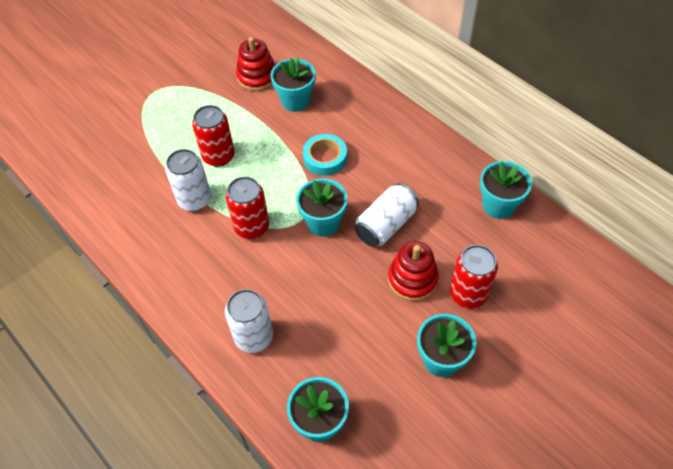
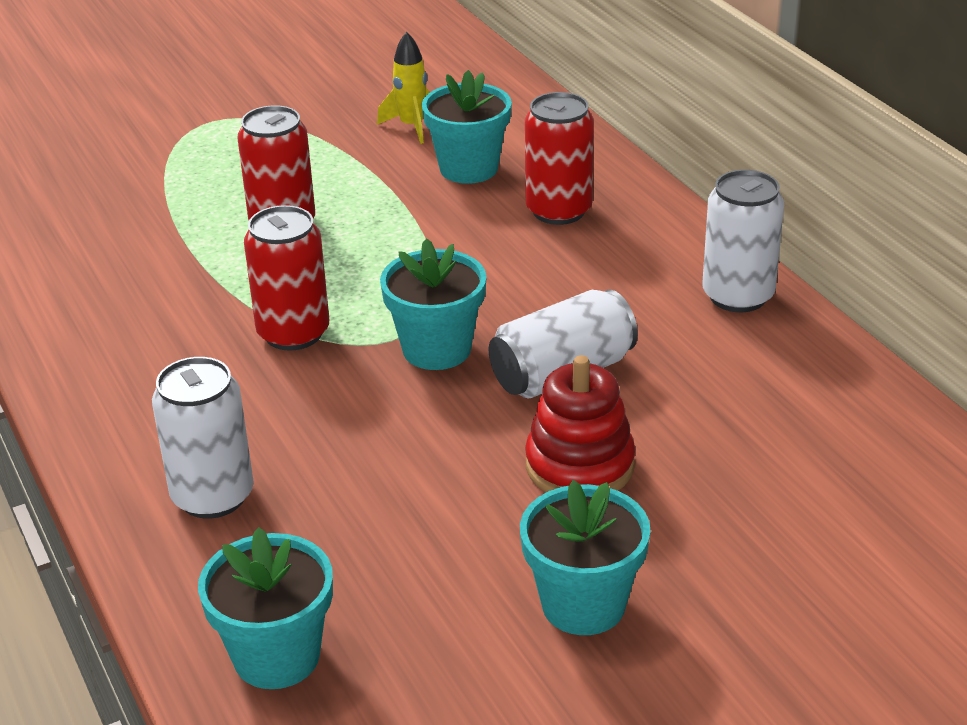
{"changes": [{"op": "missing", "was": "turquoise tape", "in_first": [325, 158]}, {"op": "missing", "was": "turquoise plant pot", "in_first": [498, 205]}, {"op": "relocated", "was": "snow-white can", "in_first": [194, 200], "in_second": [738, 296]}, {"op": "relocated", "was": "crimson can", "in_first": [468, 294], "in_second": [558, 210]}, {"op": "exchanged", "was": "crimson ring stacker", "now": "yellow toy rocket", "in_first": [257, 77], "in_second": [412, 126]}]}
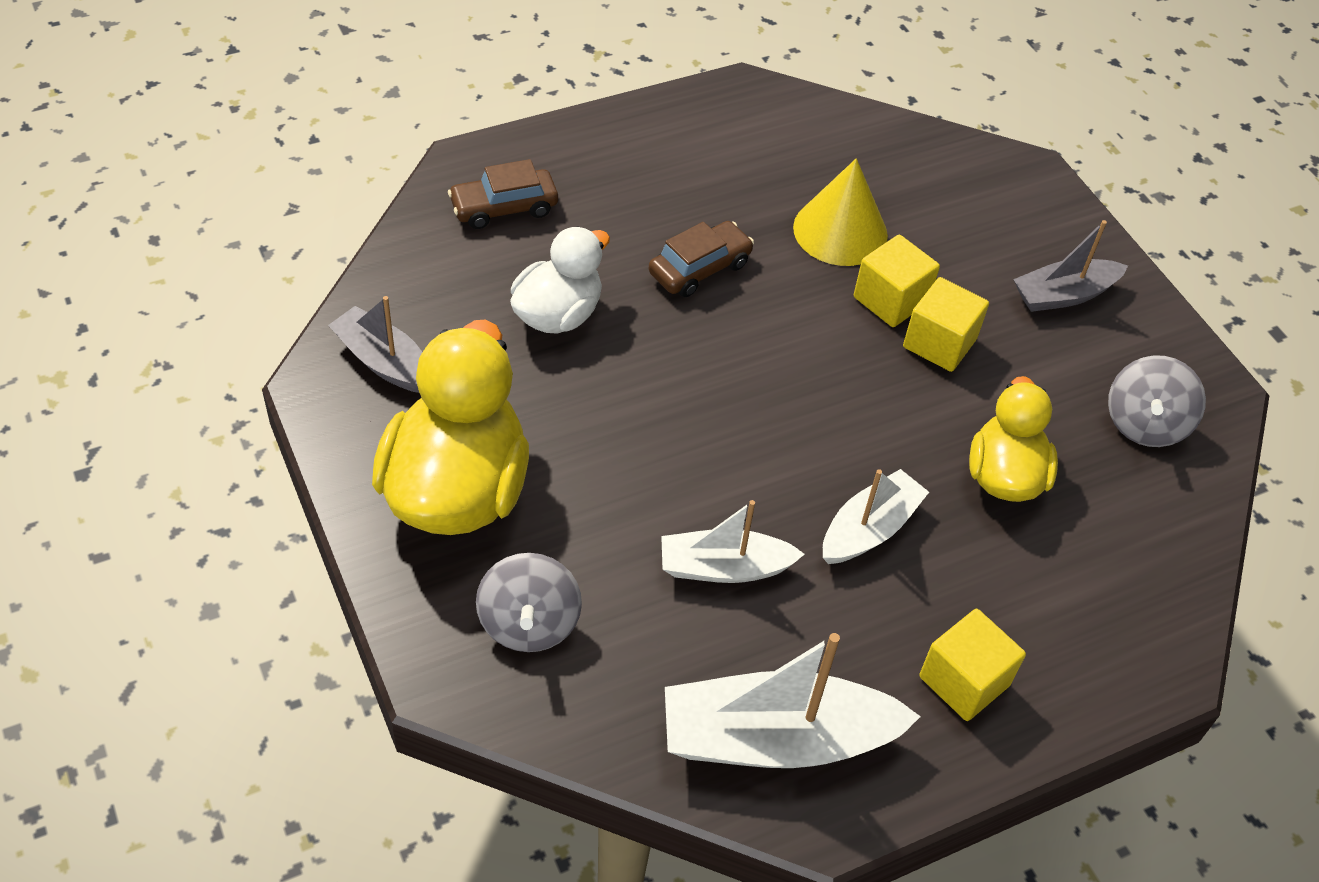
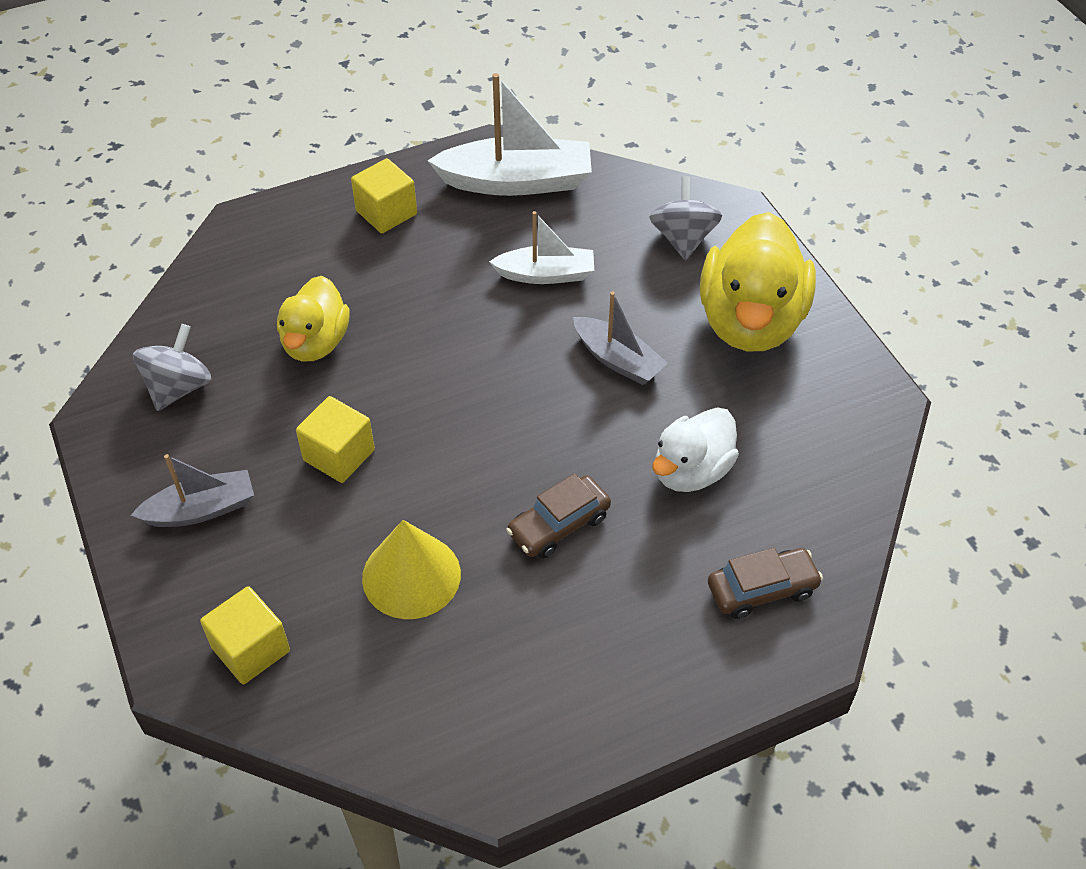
{"changes": [{"op": "missing", "was": "snow-white boat", "in_first": [869, 529]}, {"op": "relocated", "was": "grey boat", "in_first": [384, 362], "in_second": [618, 360]}, {"op": "relocated", "was": "yellow solid cube", "in_first": [891, 300], "in_second": [251, 649]}]}
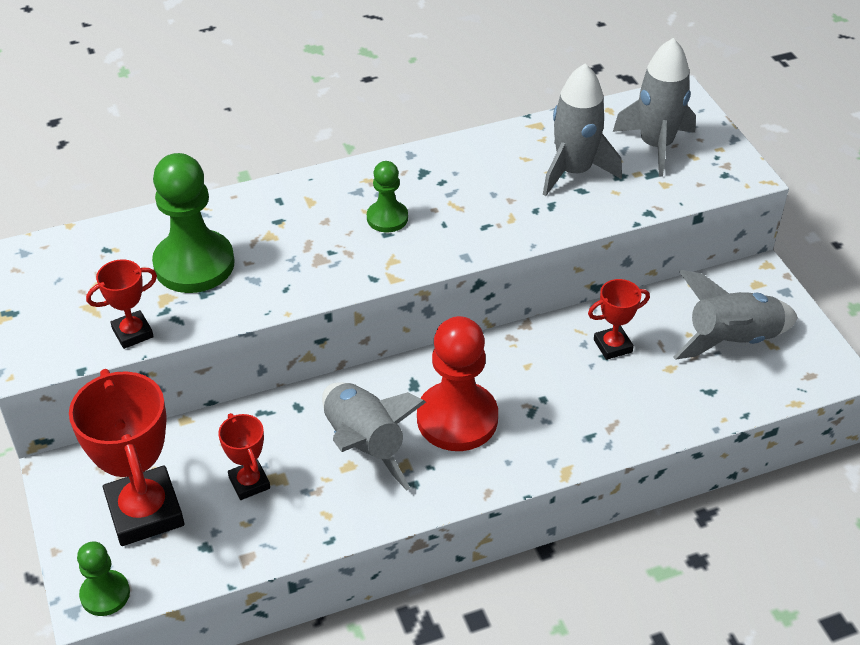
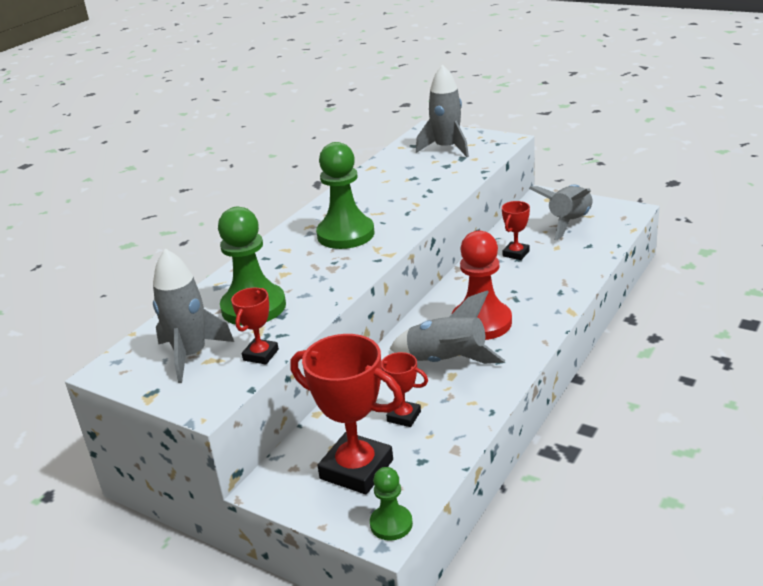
{"changes": [{"op": "relocated", "was": "grey toy rocket", "in_first": [573, 171], "in_second": [191, 355]}, {"op": "size", "was": "leaf-green game pawn", "in_first": [387, 218], "in_second": [345, 234], "ratio": 1.86}]}
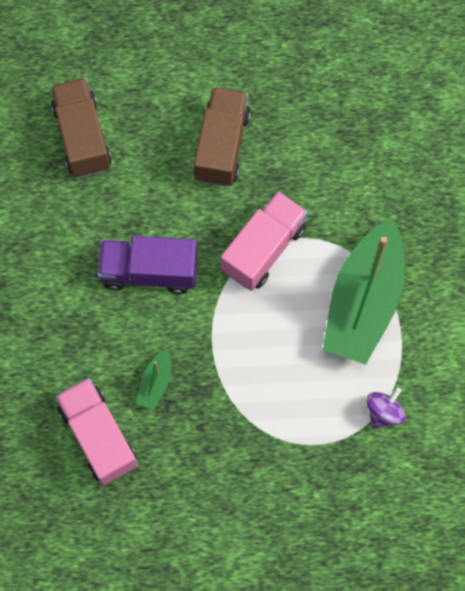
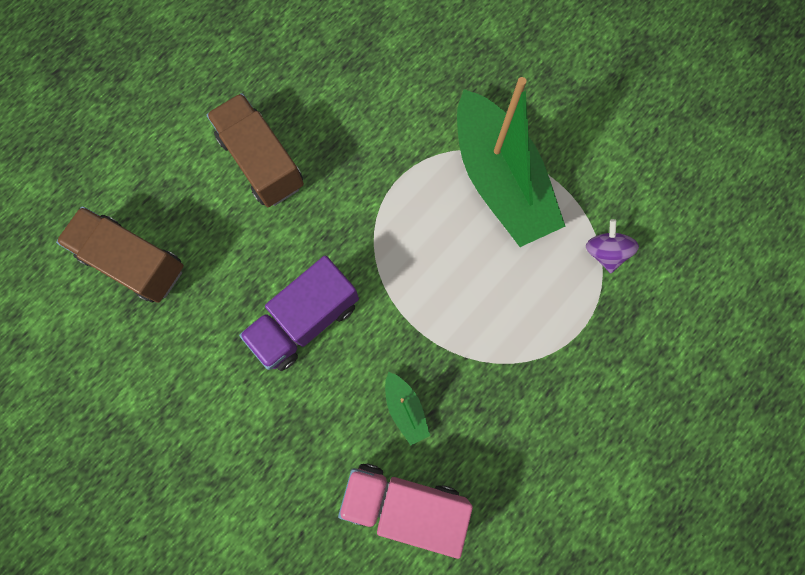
{"changes": [{"op": "missing", "was": "rosy toy truck", "in_first": [263, 249]}]}
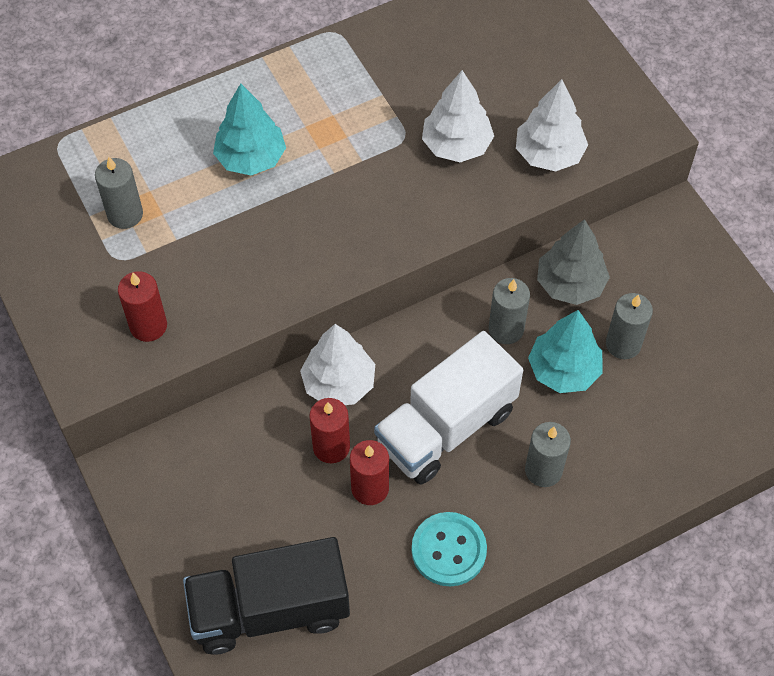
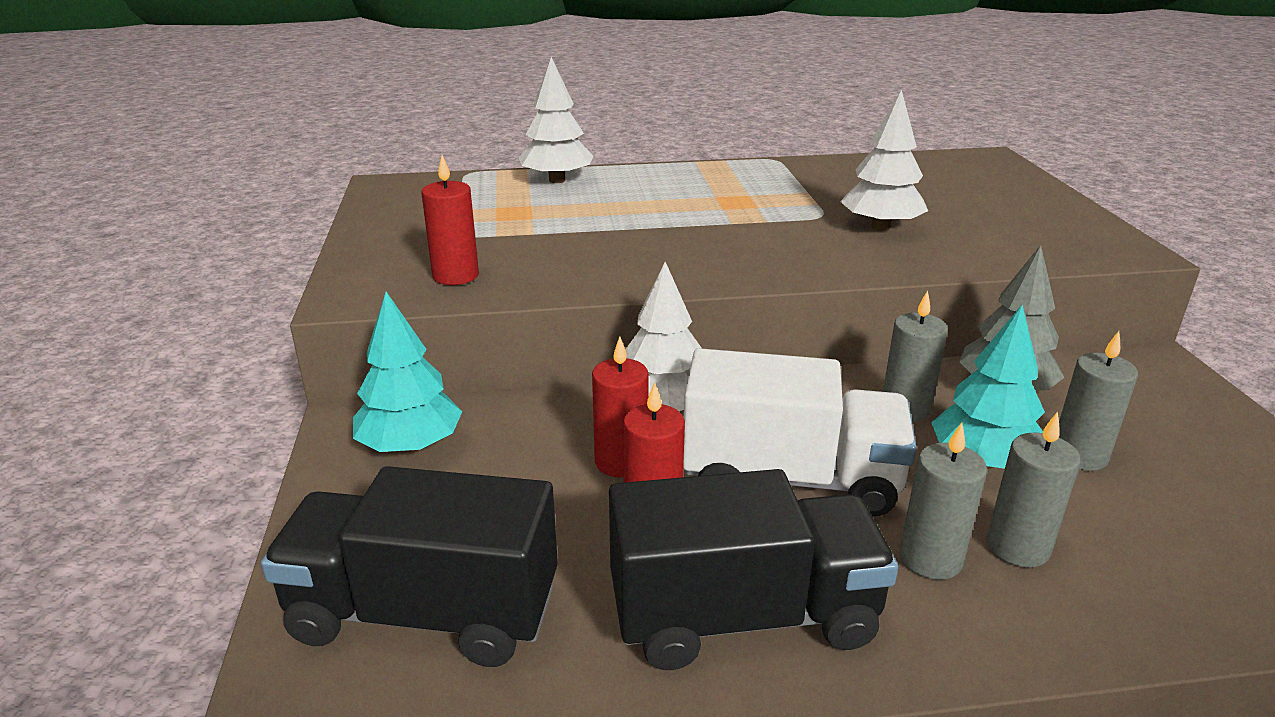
{"changes": [{"op": "relocated", "was": "grey pillar candle", "in_first": [125, 214], "in_second": [1017, 547]}, {"op": "relocated", "was": "turquoise tree", "in_first": [251, 158], "in_second": [411, 445]}, {"op": "relocated", "was": "snow-white tree", "in_first": [549, 154], "in_second": [557, 180]}, {"op": "exchanged", "was": "turquoise button", "now": "black toy truck", "in_first": [449, 550], "in_second": [743, 616]}, {"op": "spun", "was": "snow-white toy truck", "in_first": [446, 427], "in_second": [790, 478], "clockwise": -150}]}
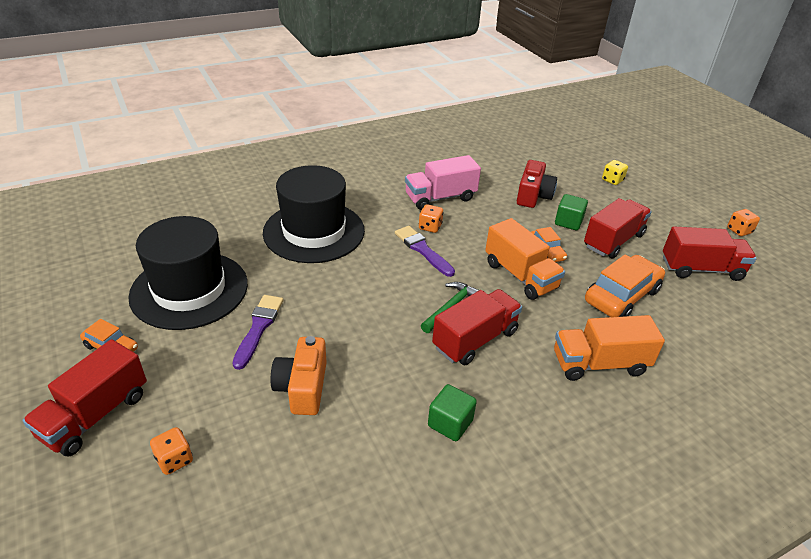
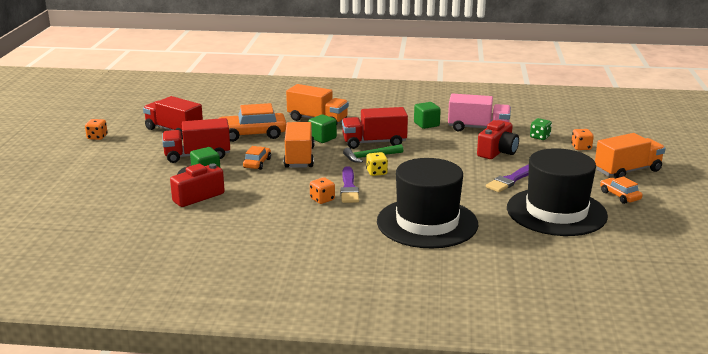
{"changes": [{"op": "appeared", "now": "leaf-green solid cube", "in_second": [322, 138]}, {"op": "appeared", "now": "leaf-green die", "in_second": [539, 137]}, {"op": "relocated", "was": "rosy toy truck", "in_first": [440, 198], "in_second": [478, 128]}, {"op": "relocated", "was": "yellow die", "in_first": [612, 180], "in_second": [376, 172]}, {"op": "colour", "was": "crimson toy truck", "now": "bright orange toy truck", "in_first": [95, 415], "in_second": [627, 171]}, {"op": "colour", "was": "bright orange compact camera", "now": "crimson compact camera", "in_first": [302, 387], "in_second": [497, 152]}]}
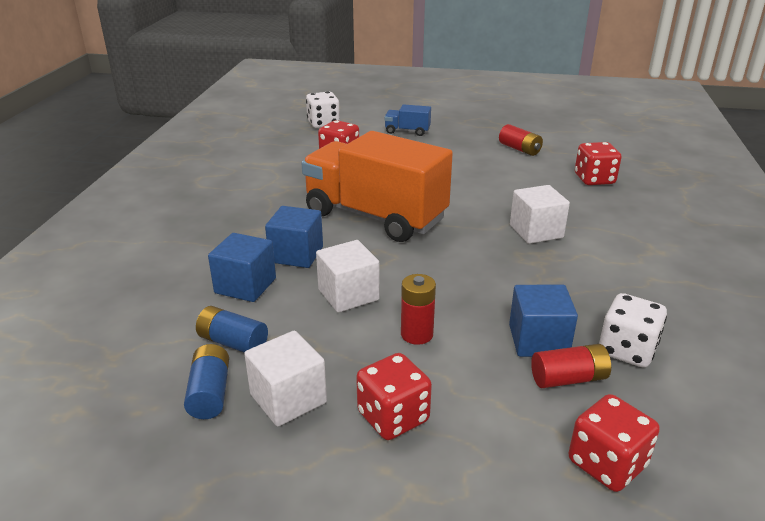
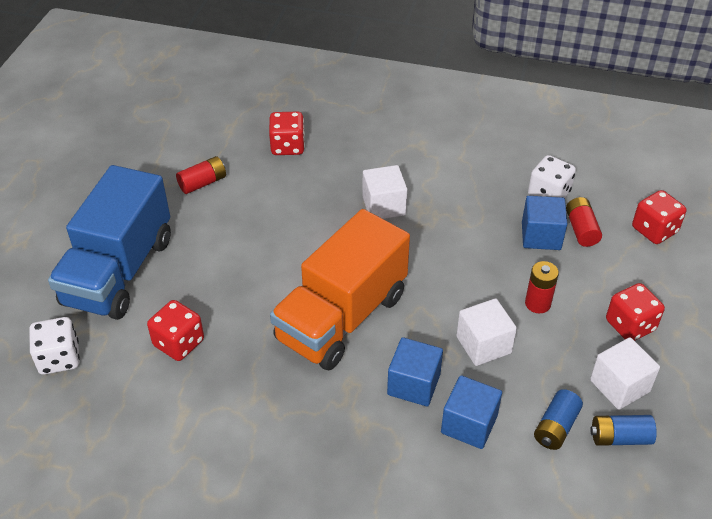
{"changes": [{"op": "size", "was": "royal blue toy truck", "in_first": [407, 131], "in_second": [119, 271], "ratio": 2.45}]}
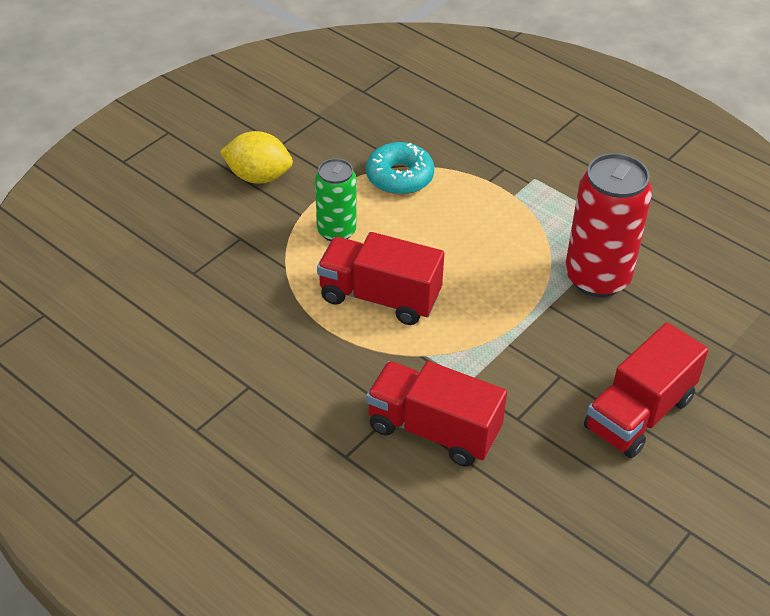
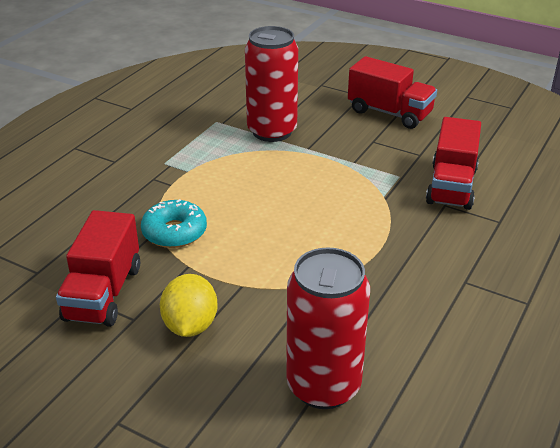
{"changes": [{"op": "missing", "was": "leaf-green can", "in_first": [336, 231]}, {"op": "appeared", "now": "crimson can", "in_second": [323, 386]}, {"op": "relocated", "was": "crimson toy truck", "in_first": [379, 297], "in_second": [103, 293]}]}
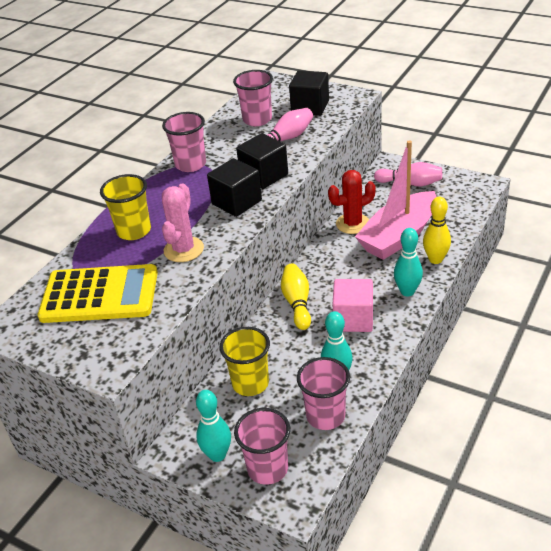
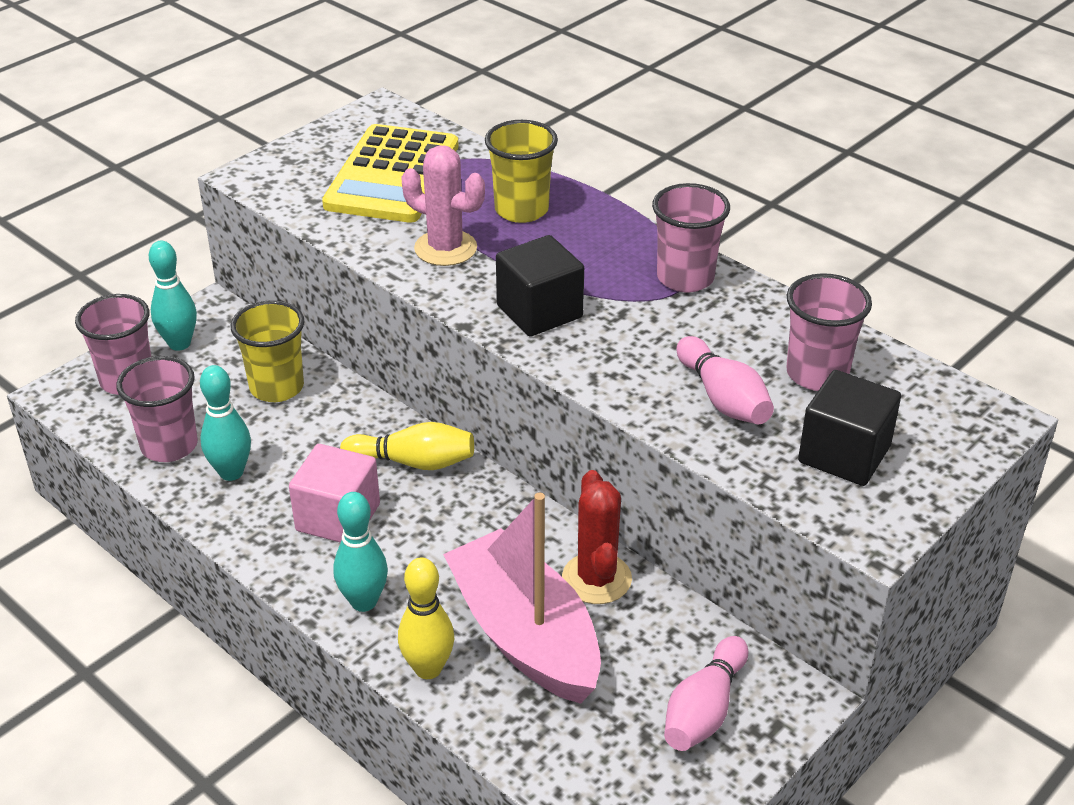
{"changes": [{"op": "missing", "was": "black solid cube", "in_first": [264, 176]}]}
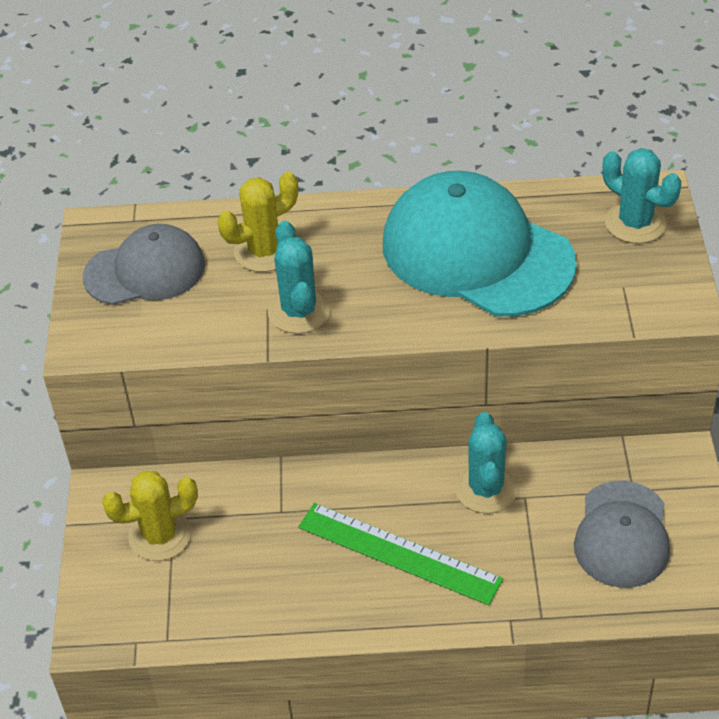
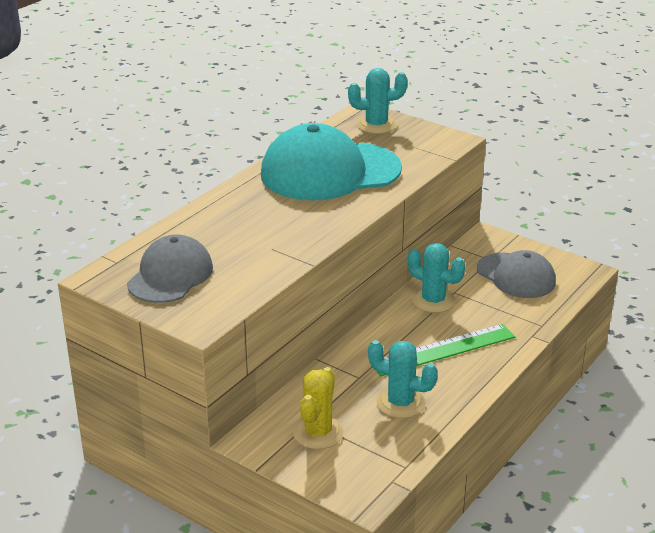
{"changes": [{"op": "missing", "was": "yellow prickly plant", "in_first": [264, 251]}, {"op": "relocated", "was": "turquoise prickly plant", "in_first": [299, 311], "in_second": [400, 403]}]}
